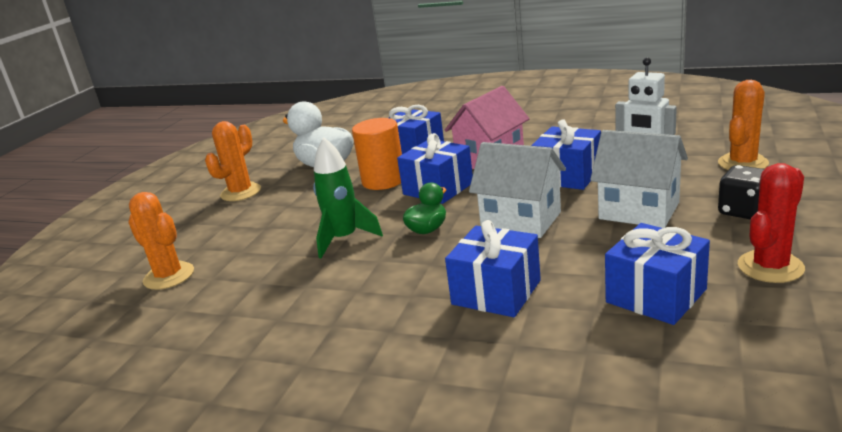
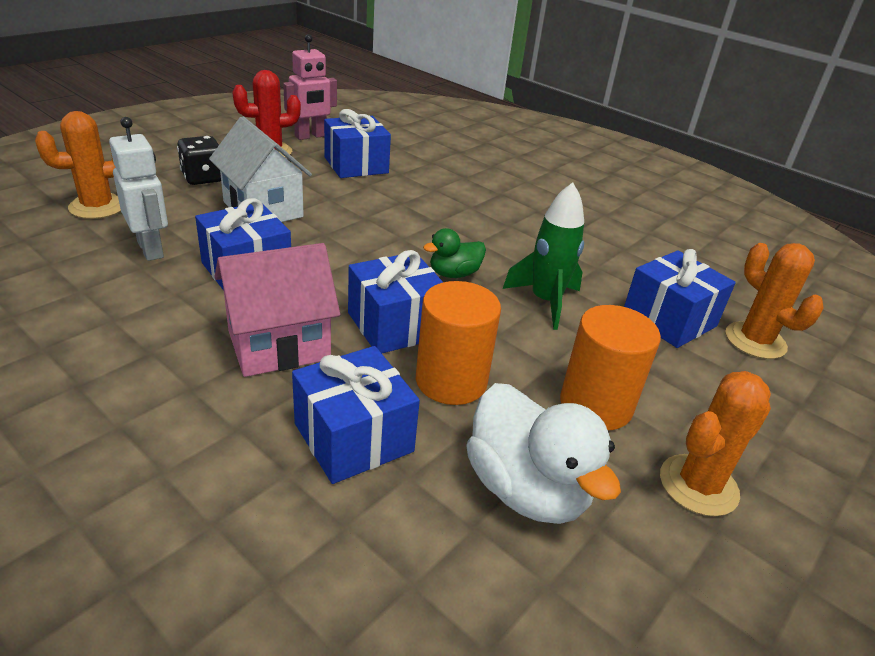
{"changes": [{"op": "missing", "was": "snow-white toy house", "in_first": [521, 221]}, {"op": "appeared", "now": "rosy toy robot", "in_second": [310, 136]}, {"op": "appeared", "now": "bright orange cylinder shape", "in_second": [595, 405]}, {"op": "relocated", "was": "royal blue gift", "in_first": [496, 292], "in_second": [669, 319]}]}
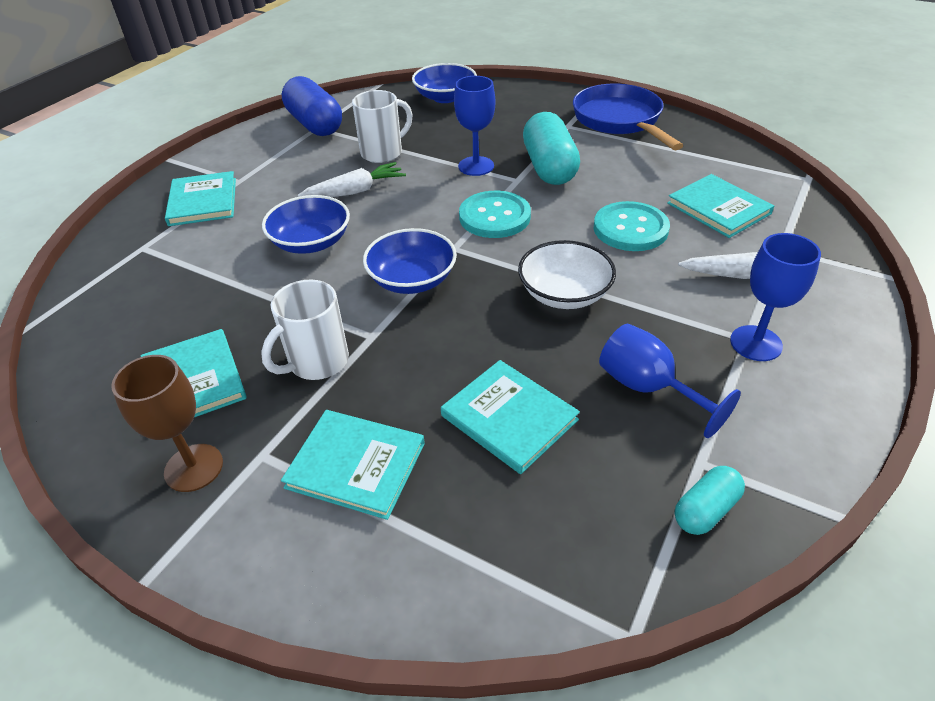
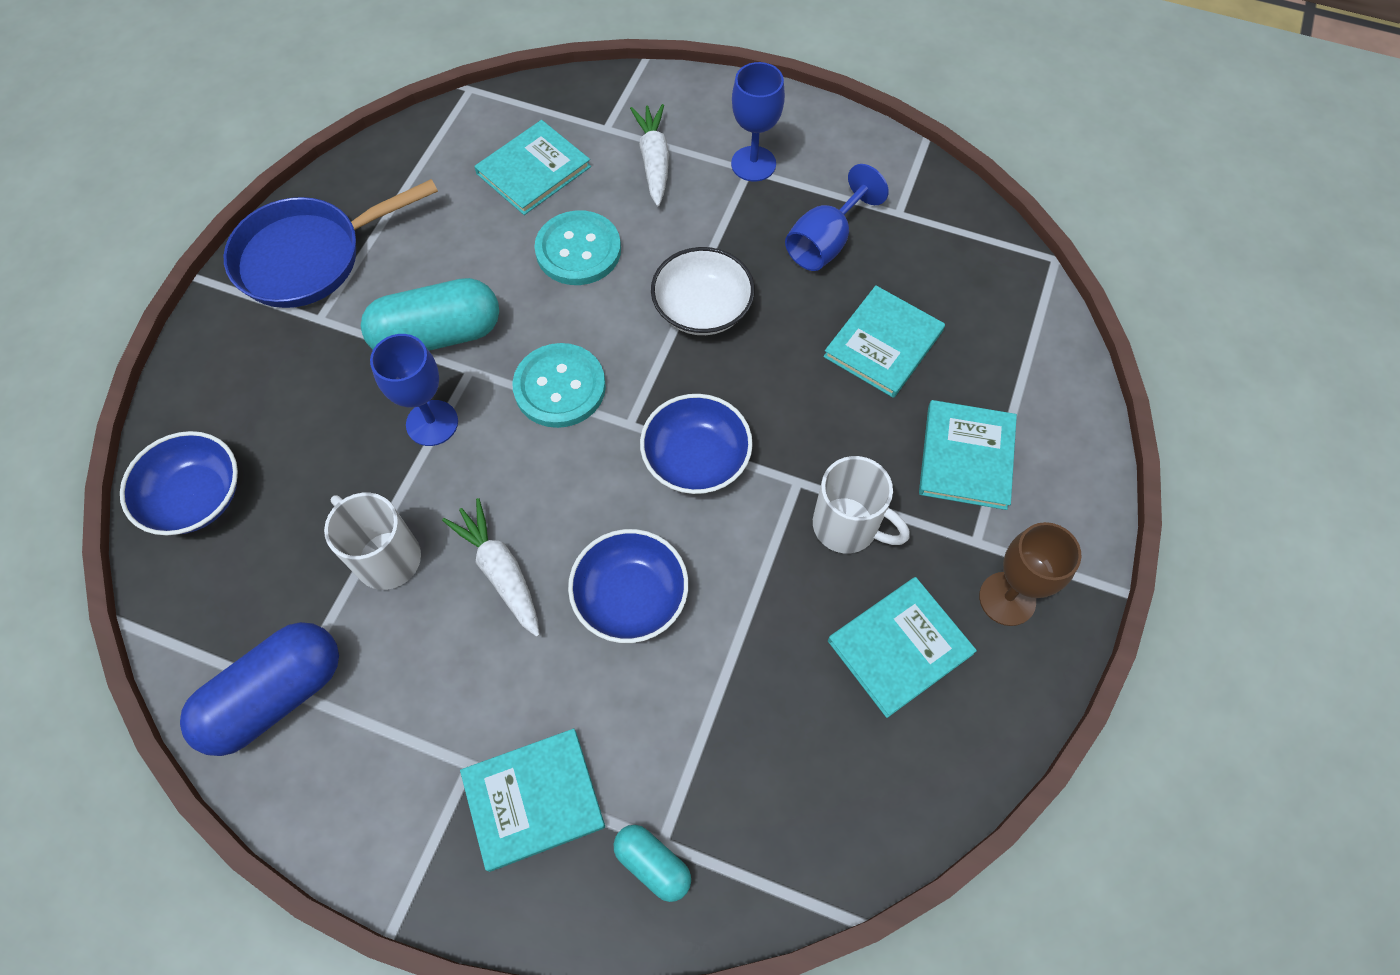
{"changes": [{"op": "relocated", "was": "turquoise pill shape", "in_first": [705, 510], "in_second": [652, 864]}]}
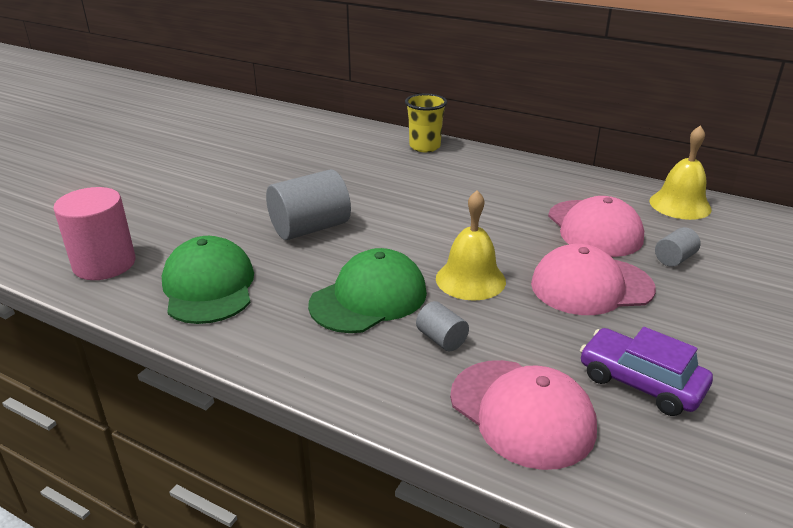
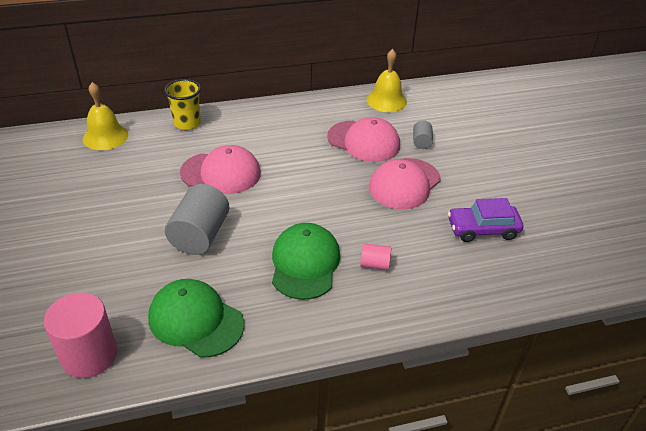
{"changes": [{"op": "relocated", "was": "yellow school bell", "in_first": [470, 279], "in_second": [105, 136]}, {"op": "relocated", "was": "rosy cap", "in_first": [522, 412], "in_second": [221, 173]}, {"op": "colour", "was": "grey cylinder shape", "now": "rosy cylinder shape", "in_first": [441, 339], "in_second": [374, 264]}]}
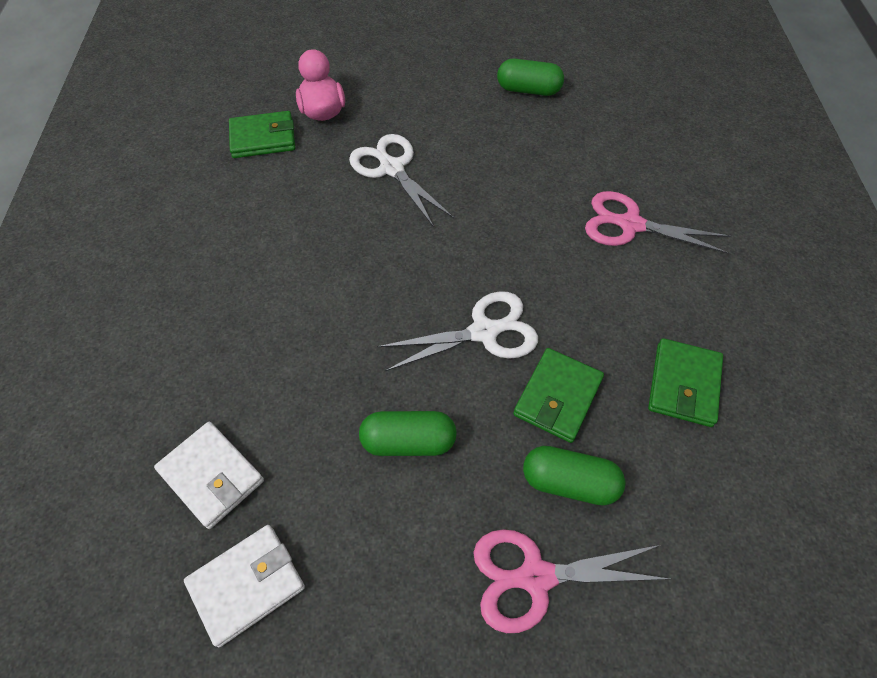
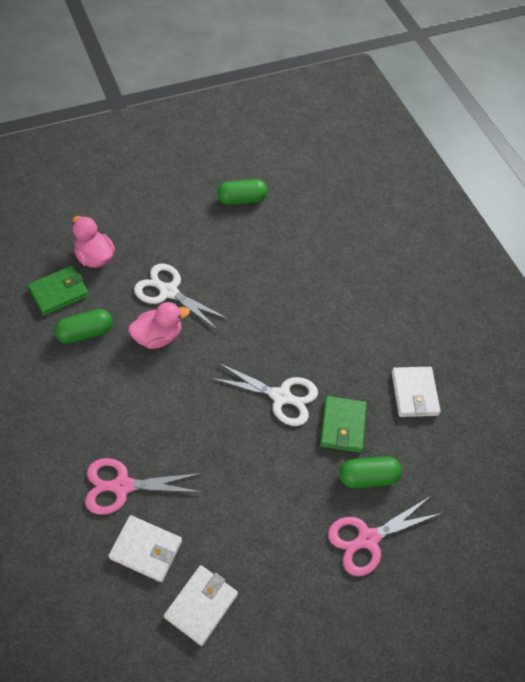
{"changes": [{"op": "appeared", "now": "rosy rubber duck", "in_second": [158, 337]}, {"op": "relocated", "was": "leaf-green pill shape", "in_first": [408, 441], "in_second": [85, 333]}, {"op": "relocated", "was": "rosy scissors", "in_first": [630, 225], "in_second": [122, 486]}, {"op": "colour", "was": "leaf-green card wallet", "now": "snow-white card wallet", "in_first": [683, 385], "in_second": [414, 393]}, {"op": "spun", "was": "snow-white scissors", "in_first": [484, 332], "in_second": [281, 396], "clockwise": 60}]}
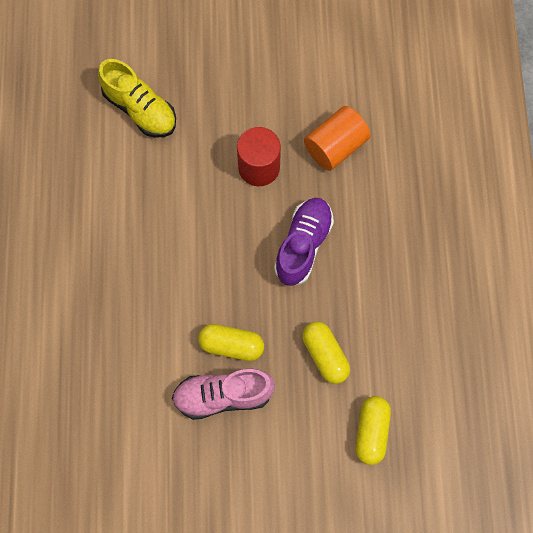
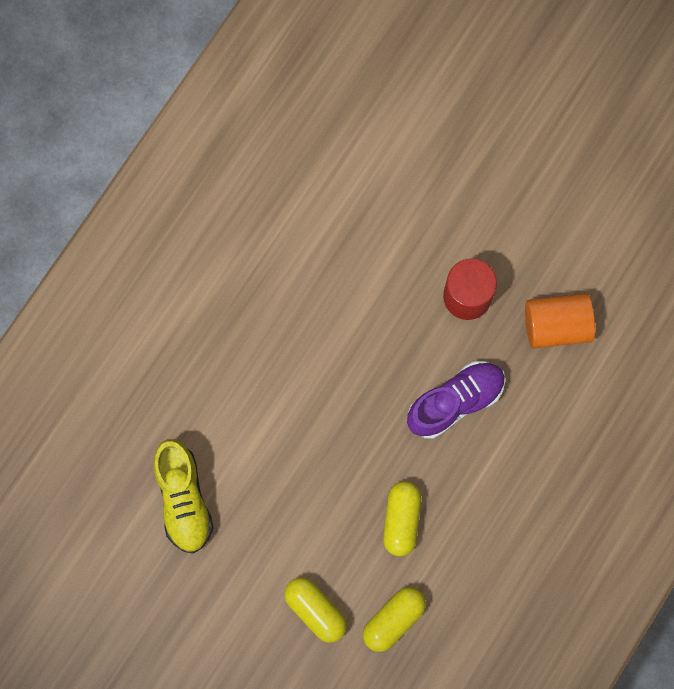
{"changes": [{"op": "missing", "was": "rosy lace-up shoe", "in_first": [223, 396]}, {"op": "relocated", "was": "yellow lace-up shoe", "in_first": [140, 109], "in_second": [183, 500]}, {"op": "relocated", "was": "yellow pill shape", "in_first": [231, 345], "in_second": [315, 610]}]}
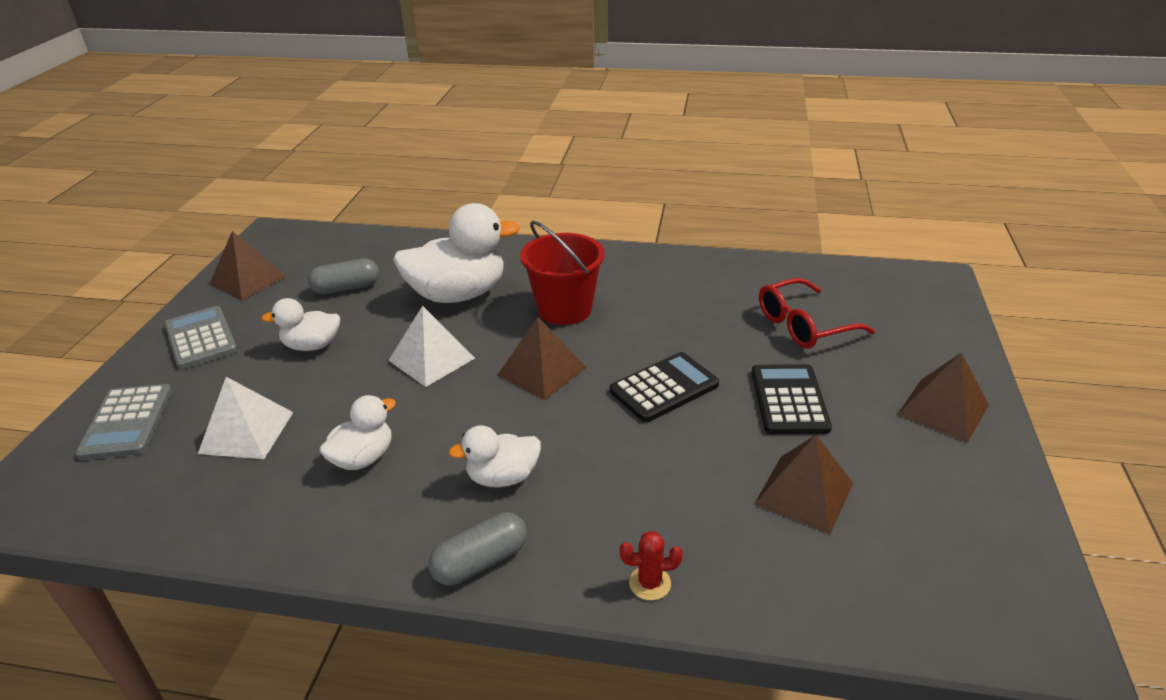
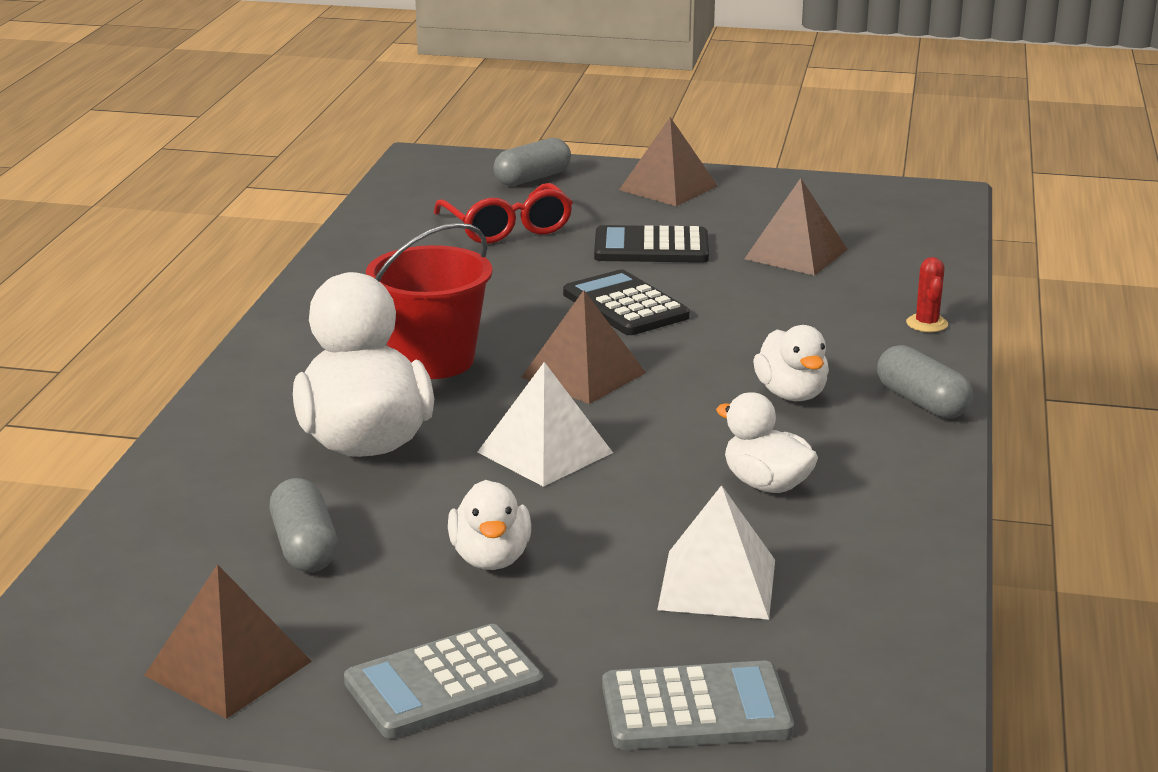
{"changes": [{"op": "appeared", "now": "grey pill shape", "in_second": [532, 178]}]}
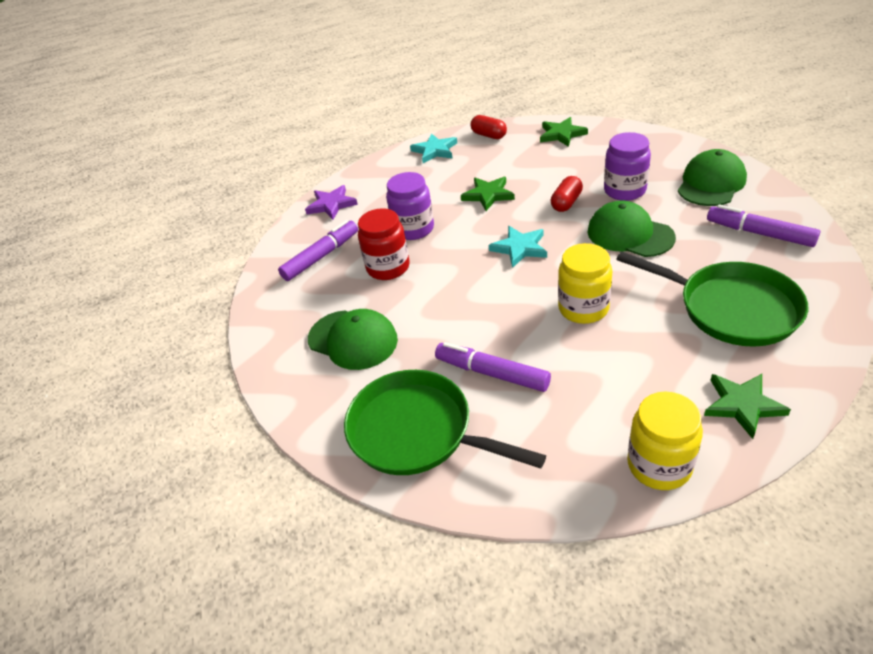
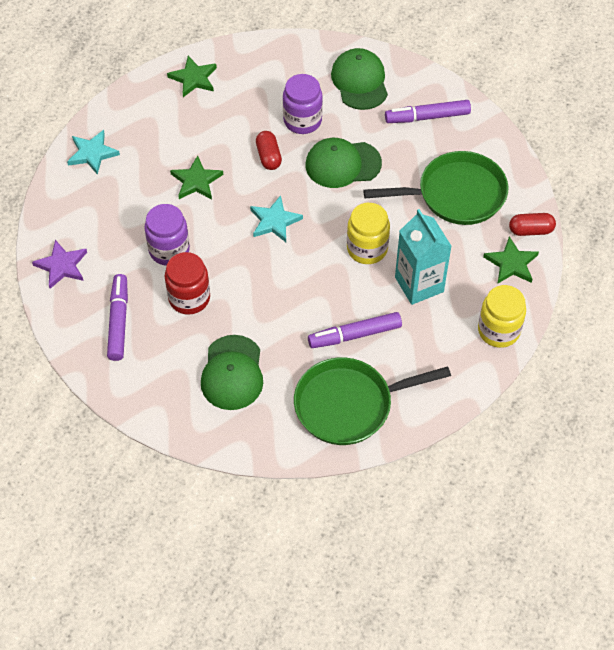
{"changes": [{"op": "appeared", "now": "turquoise juice carton", "in_second": [419, 284]}, {"op": "relocated", "was": "crimson pill shape", "in_first": [489, 135], "in_second": [531, 230]}, {"op": "spun", "was": "leaf-green cap", "in_first": [353, 340], "in_second": [232, 373], "clockwise": 105}]}
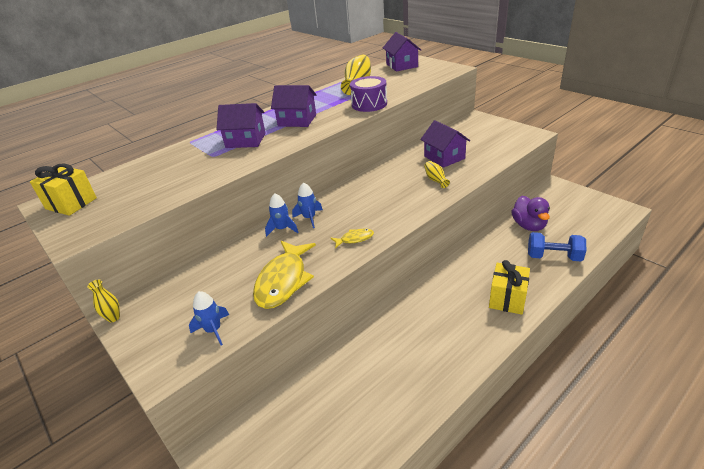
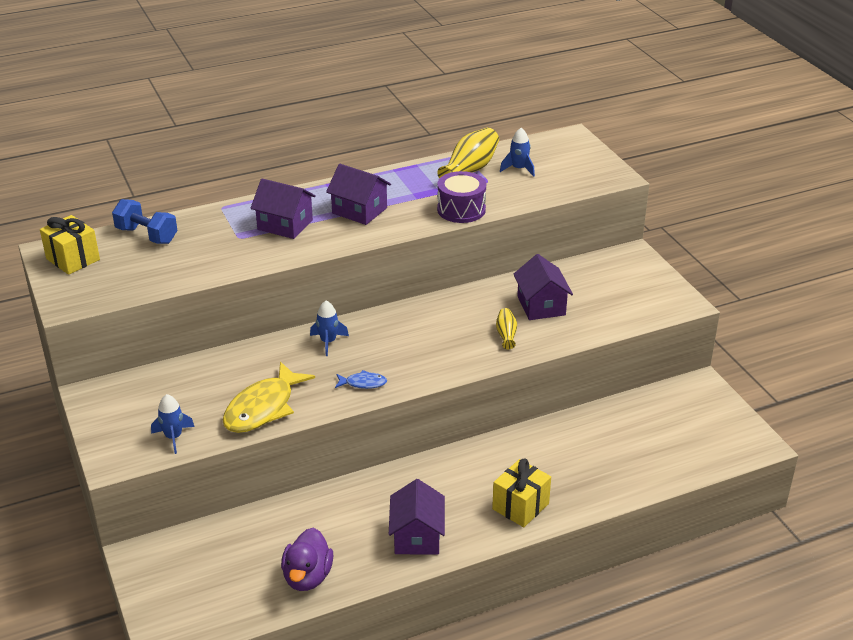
{"changes": [{"op": "missing", "was": "yellow tall vase", "in_first": [113, 318]}, {"op": "relocated", "was": "royal blue toy rocket", "in_first": [282, 229], "in_second": [518, 169]}, {"op": "relocated", "was": "royal purple toy house", "in_first": [402, 65], "in_second": [417, 536]}, {"op": "relocated", "was": "royal purple rubber duck", "in_first": [529, 225], "in_second": [307, 577]}, {"op": "relocated", "was": "royal blue hand weight", "in_first": [553, 257], "in_second": [147, 235]}, {"op": "colour", "was": "yellow fish figure", "now": "royal blue fish figure", "in_first": [355, 239], "in_second": [363, 383]}]}
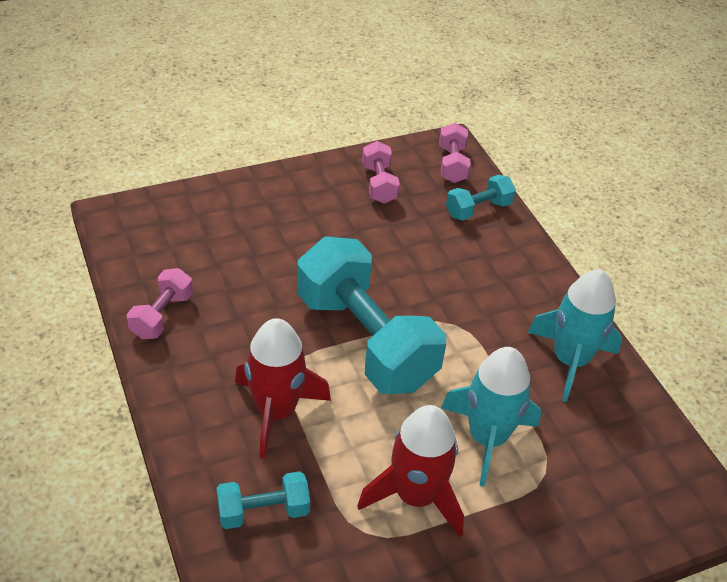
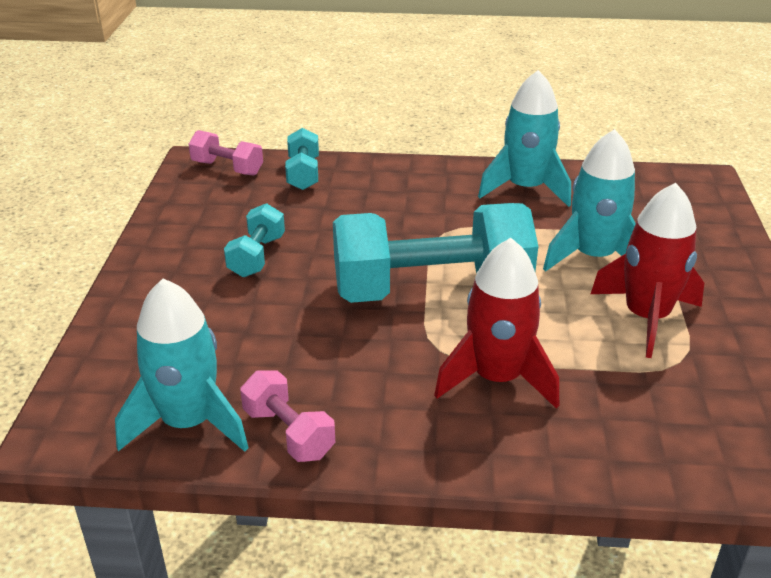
{"changes": [{"op": "missing", "was": "rosy hand weight", "in_first": [379, 184]}, {"op": "appeared", "now": "turquoise toy rocket", "in_second": [189, 423]}, {"op": "relocated", "was": "turquoise hand weight", "in_first": [263, 511], "in_second": [257, 256]}]}
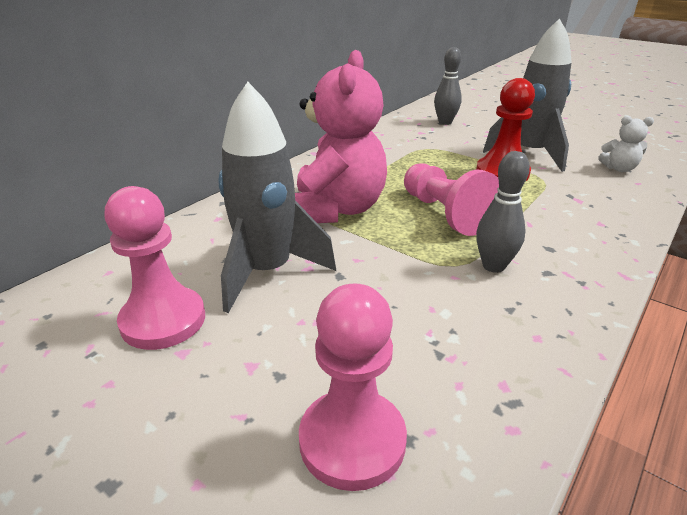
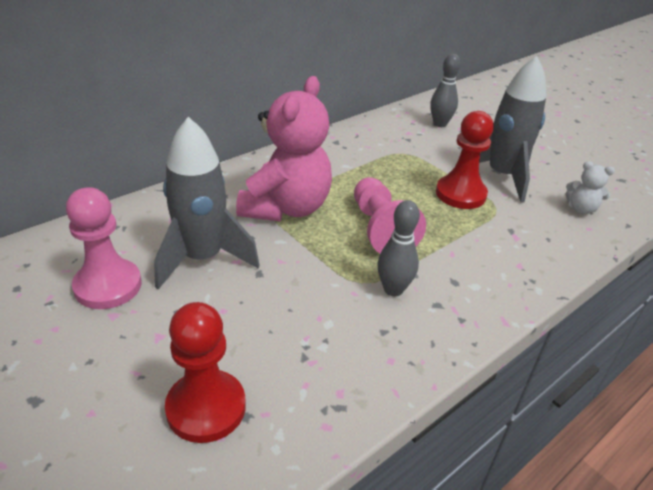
{"changes": [{"op": "colour", "was": "rosy game pawn", "now": "crimson game pawn", "in_first": [352, 440], "in_second": [206, 408]}]}
